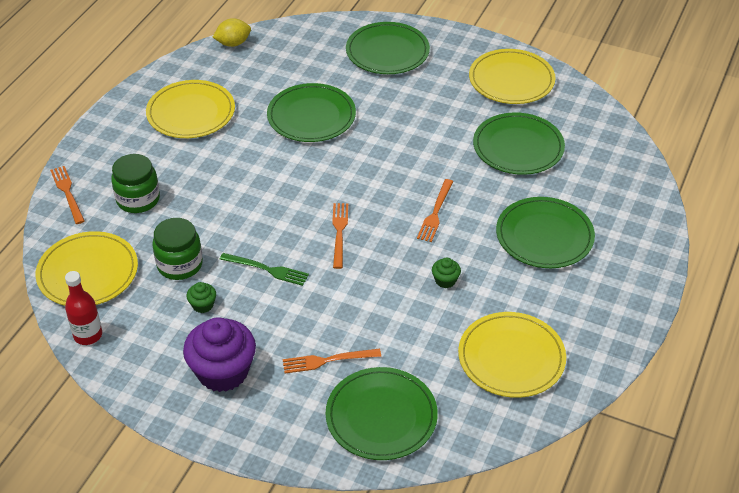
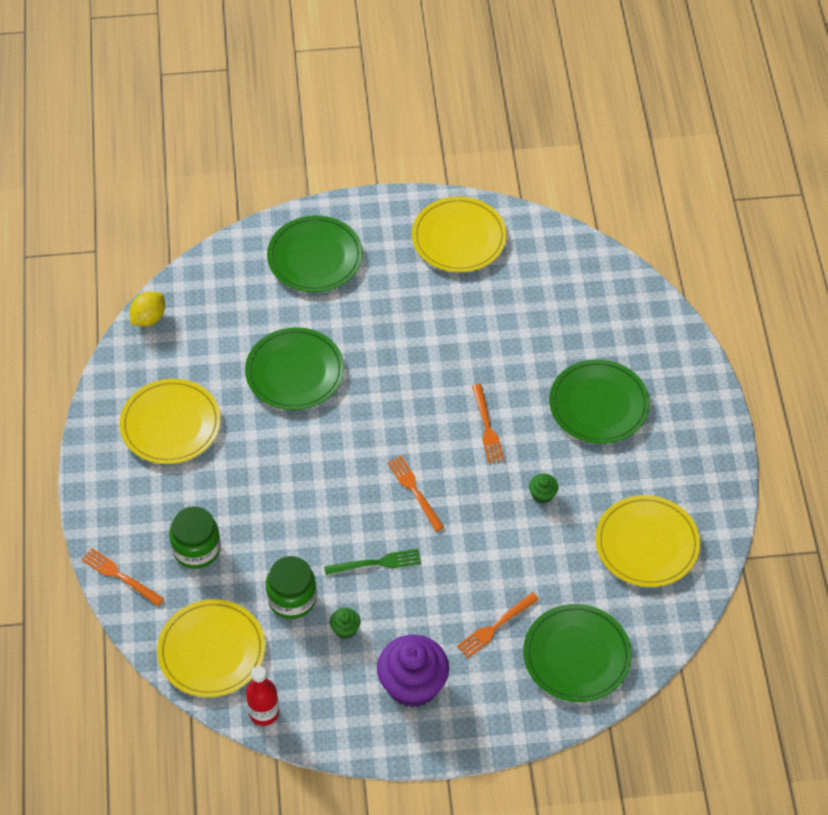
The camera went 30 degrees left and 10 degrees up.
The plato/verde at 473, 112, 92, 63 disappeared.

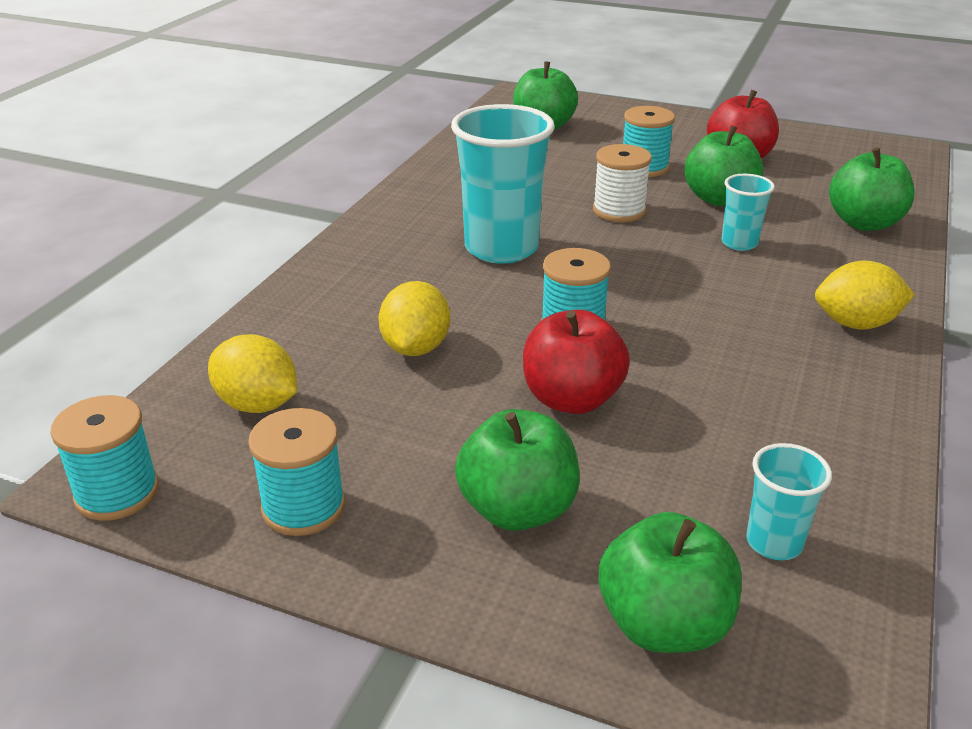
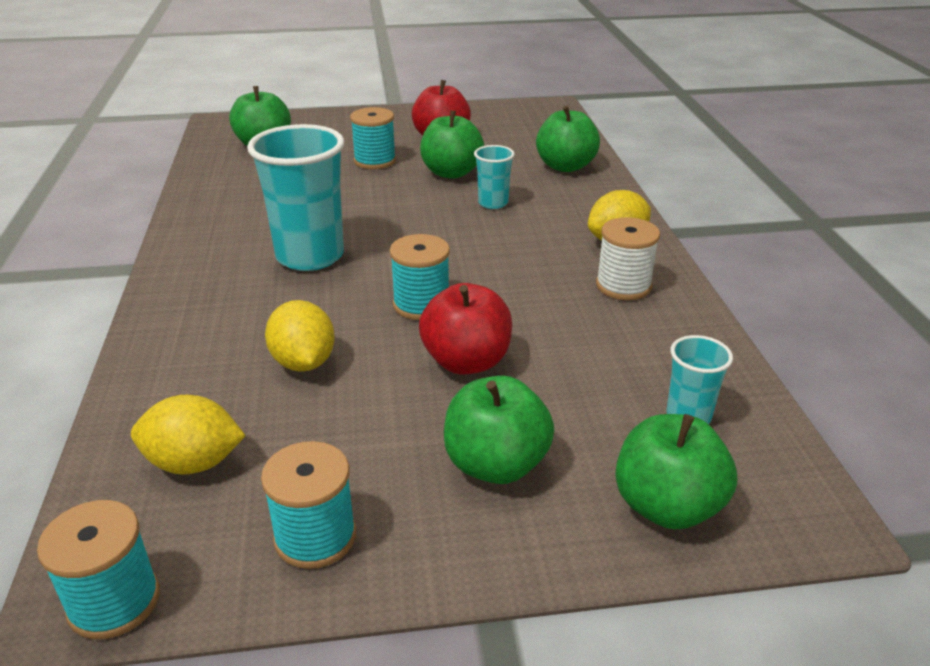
The camera went 30 degrees left and 0 degrees up.
The carrete/blanco moved from 593, 144, 59, 78 to 596, 217, 64, 83.

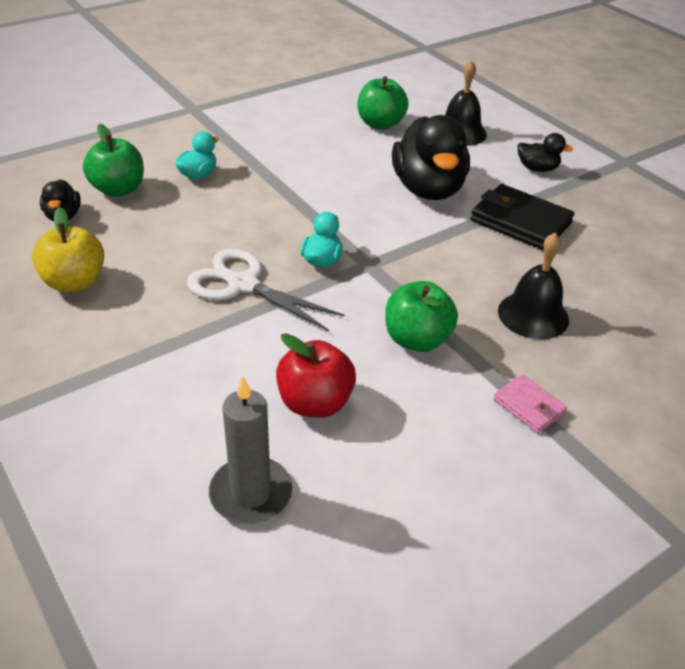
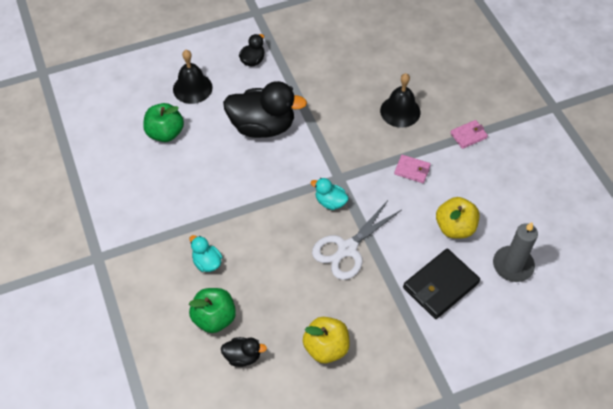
The camera went 75 degrees left and 15 degrees up.
The cartera/negro moved from 471, 184, 103, 67 to 403, 249, 77, 70.
The manzana/verde at 385, 281, 73, 71 was replaced by the cartera/rosa at 394, 155, 37, 28.
The manzana/rojo at 276, 333, 80, 85 became the manzana/amarillo at 436, 197, 44, 41.

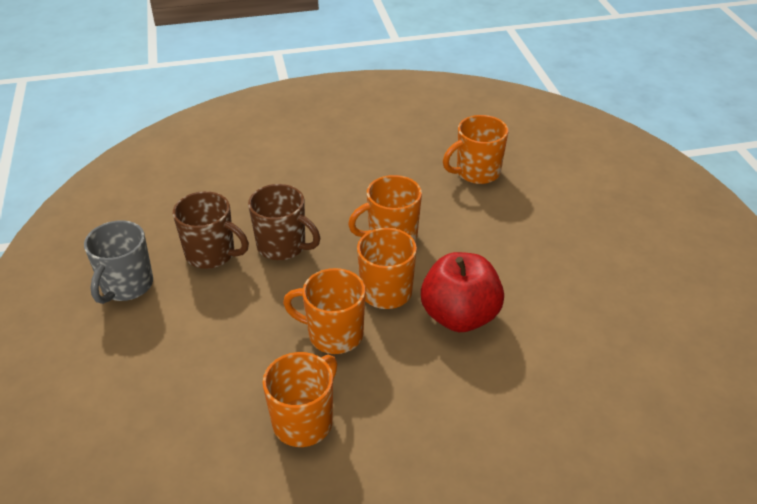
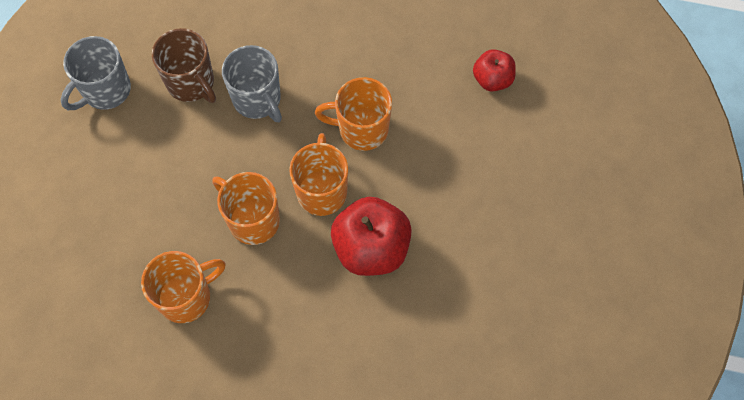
The camera went 25 degrees right and 25 degrees up.
The taza/naranja at 443, 115, 65, 69 was replaced by the manzana/rojo at 473, 49, 43, 42.
The taza/marrón at 248, 184, 72, 76 became the taza/gris at 222, 45, 60, 77.

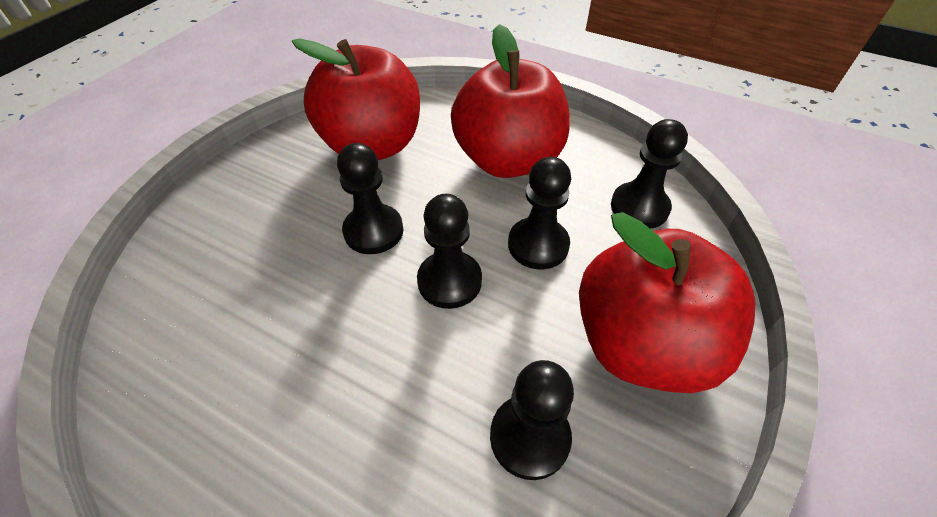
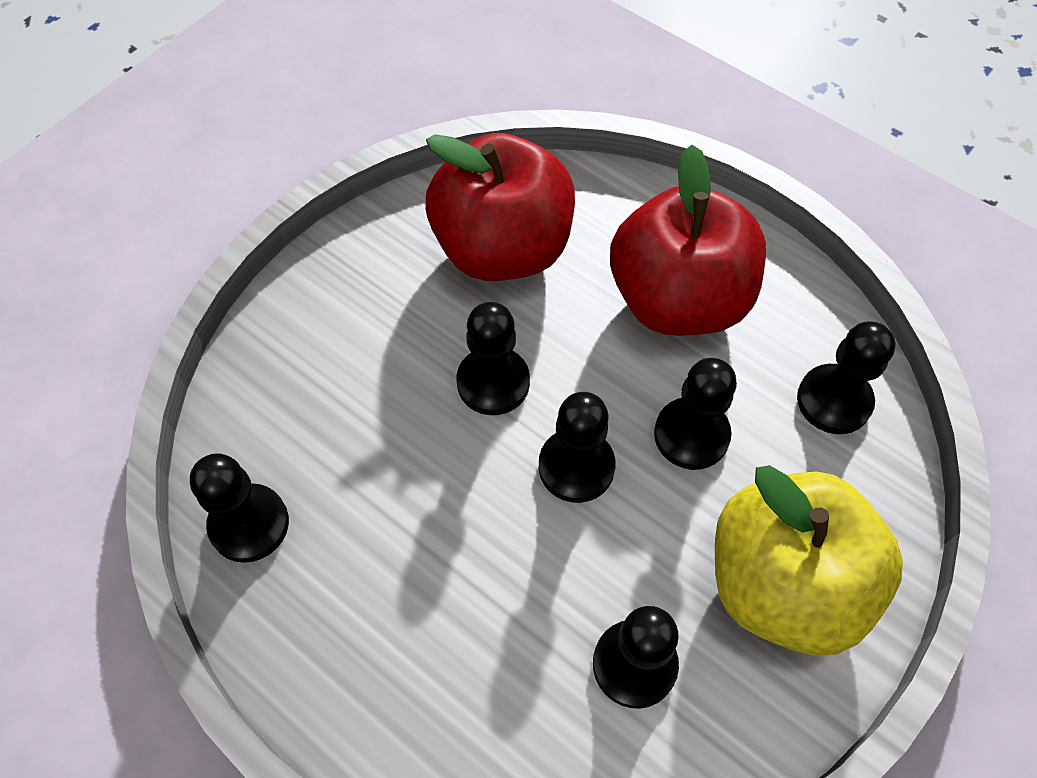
The camera went 10 degrees right and 10 degrees up.
The peón/negro at 190, 453, 99, 110 appeared.
The manzana/rojo at 579, 212, 177, 181 became the manzana/amarillo at 715, 465, 188, 191.

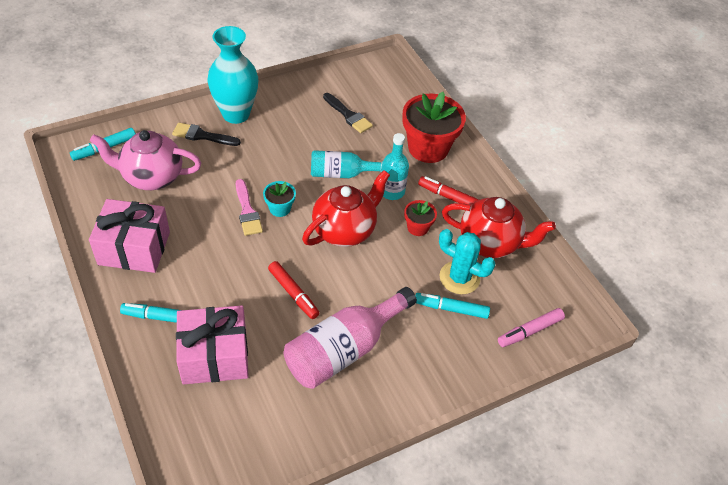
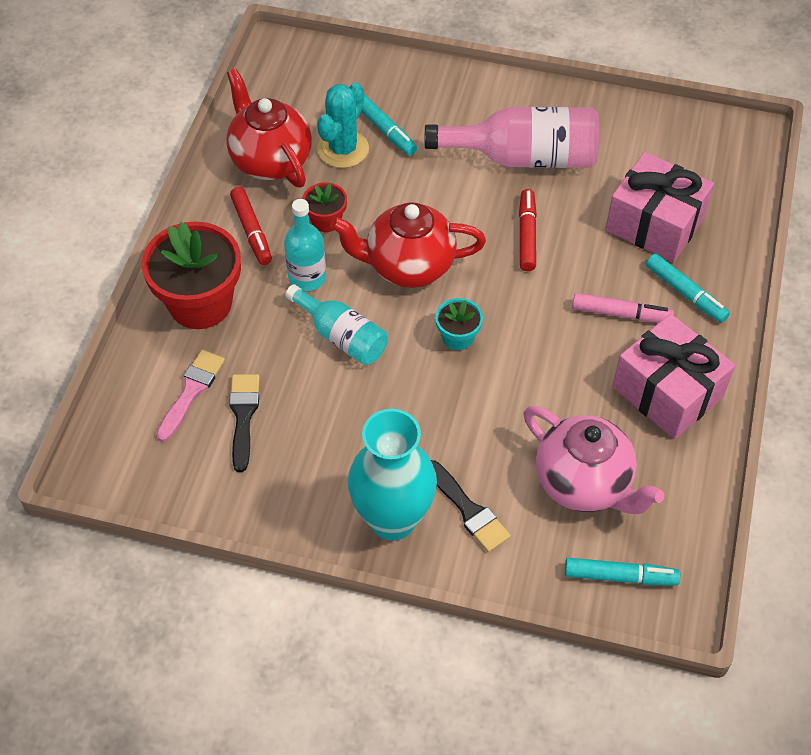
The camera went 135 degrees left and 5 degrees up.
The pincel/rosa moved from 236, 179, 27, 57 to 156, 350, 69, 92.
The rotulador/rosa moved from 498, 308, 67, 39 to 572, 293, 102, 30.
The cactus/turquesa at 439, 229, 57, 65 turned 45 degrees clockwise.

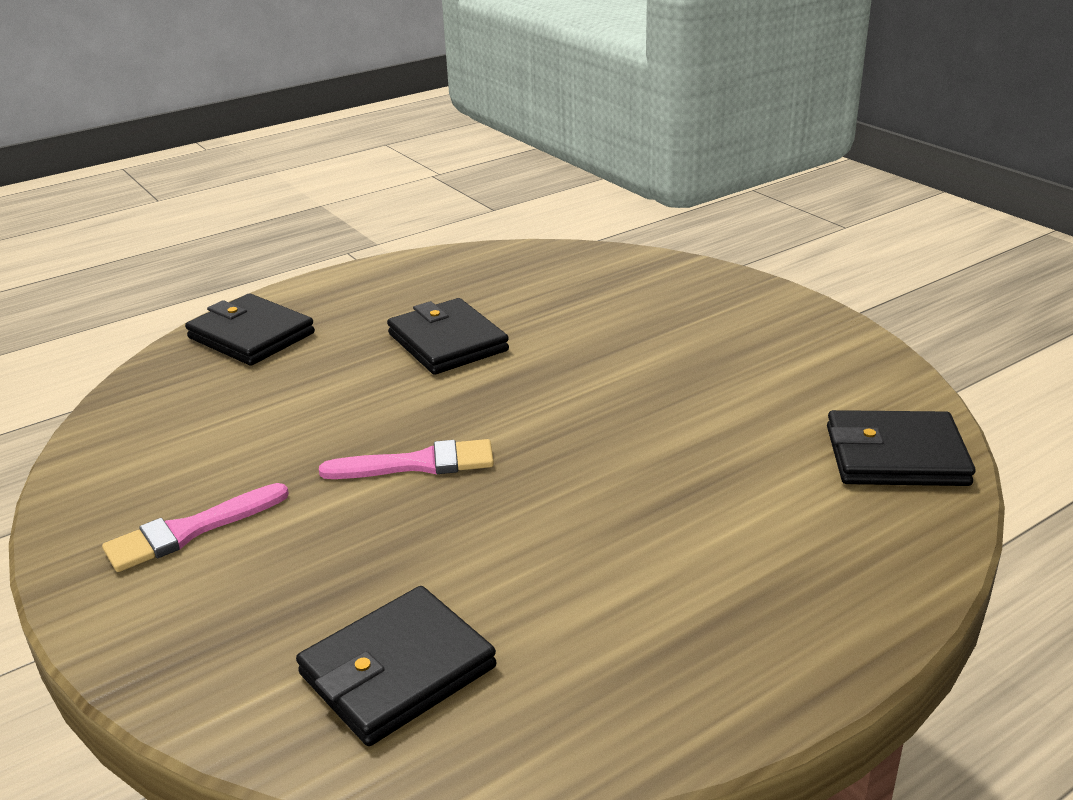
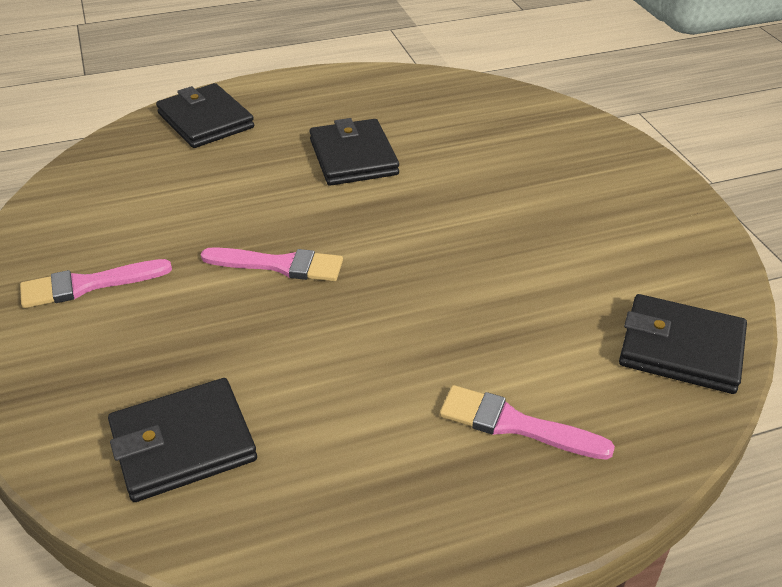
The camera went 15 degrees right and 10 degrees up.
The pincel/rosa at 440, 385, 175, 75 appeared.

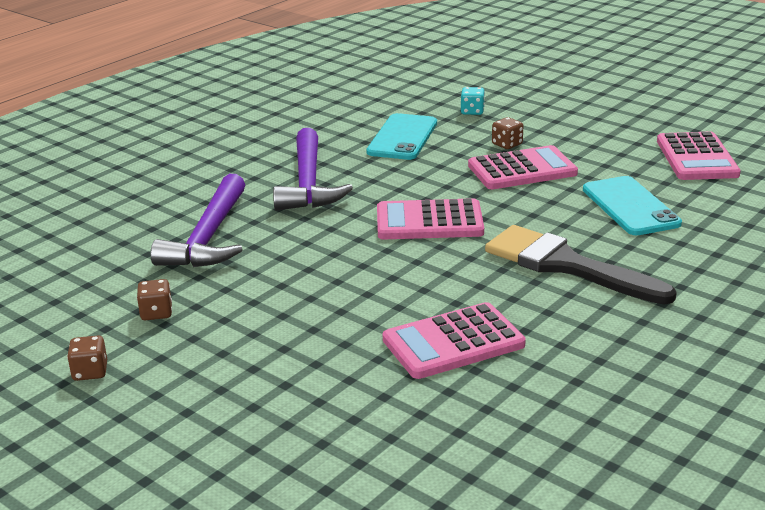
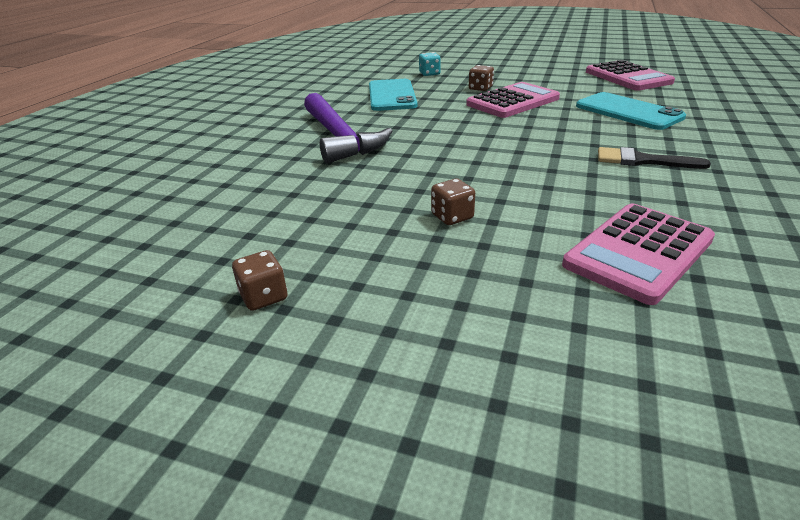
The camera went 20 degrees left and 5 degrees up.
The martillo/morado at 151, 174, 94, 93 disappeared.
The calculadora/rosa at 377, 198, 107, 41 disappeared.
The dado/marrón moved from 67, 335, 40, 46 to 431, 179, 44, 46.
The pincel/negro at 485, 225, 192, 79 changed to 0.54 times the size.

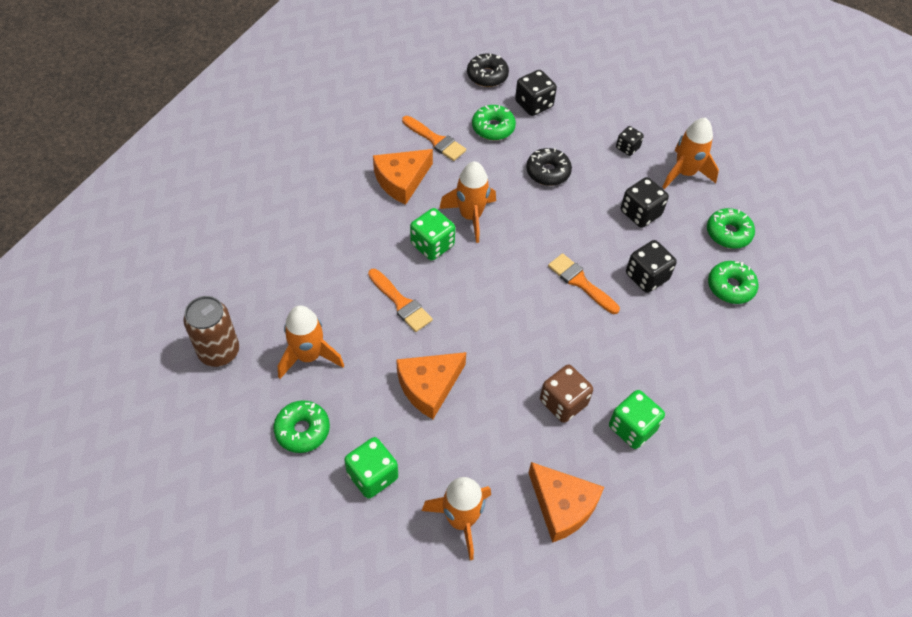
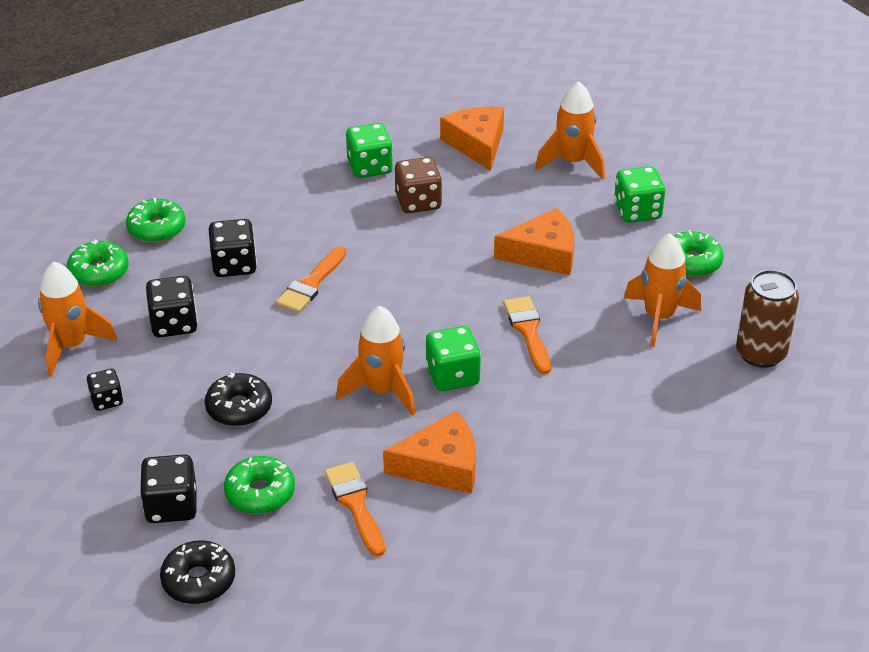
The camera went 150 degrees left and 15 degrees down.
The pincel/naranja at 548, 253, 72, 61 turned 45 degrees clockwise.

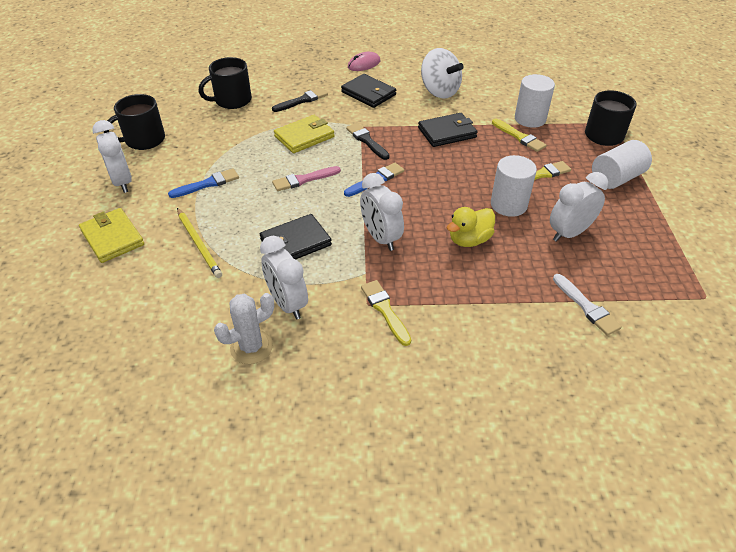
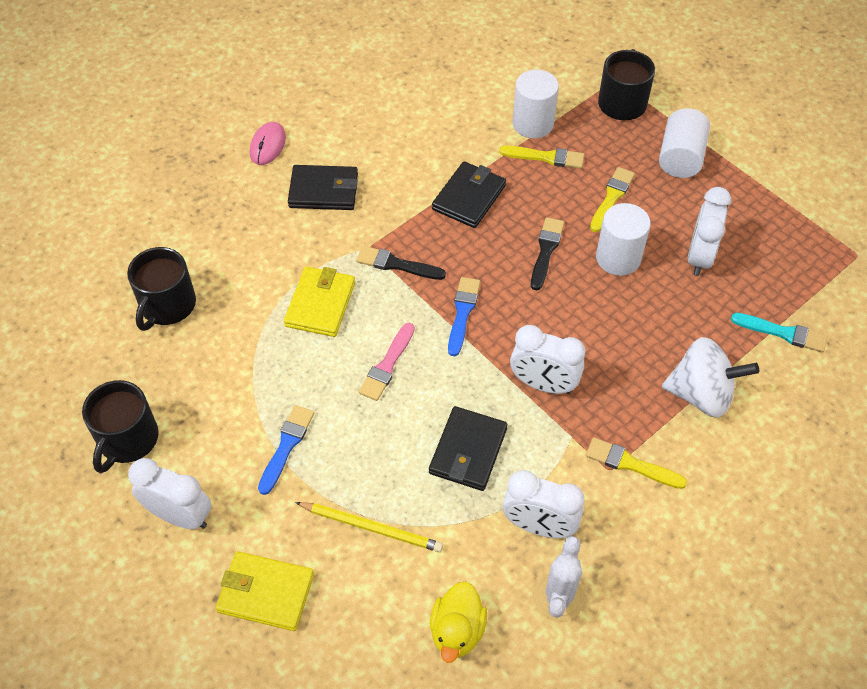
The camera went 40 degrees left and 10 degrees up.
The pincel/negro moved from 272, 88, 56, 24 to 531, 217, 33, 73.
The peonza/blanco moved from 421, 48, 43, 50 to 662, 337, 97, 81.
The pato/amarillo moved from 447, 207, 48, 40 to 430, 582, 57, 81.
The pincel/blanco at 553, 274, 69, 62 became the pincel/turquesa at 731, 313, 97, 40.

